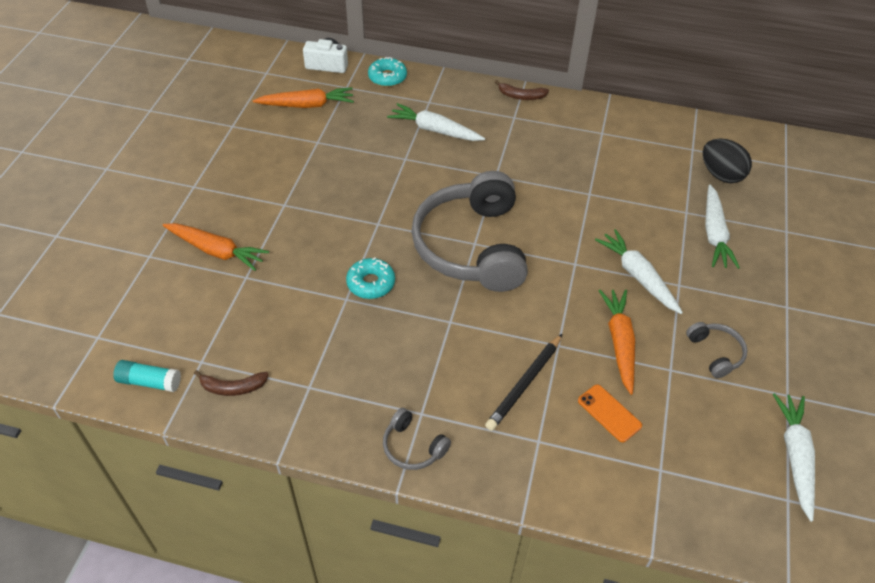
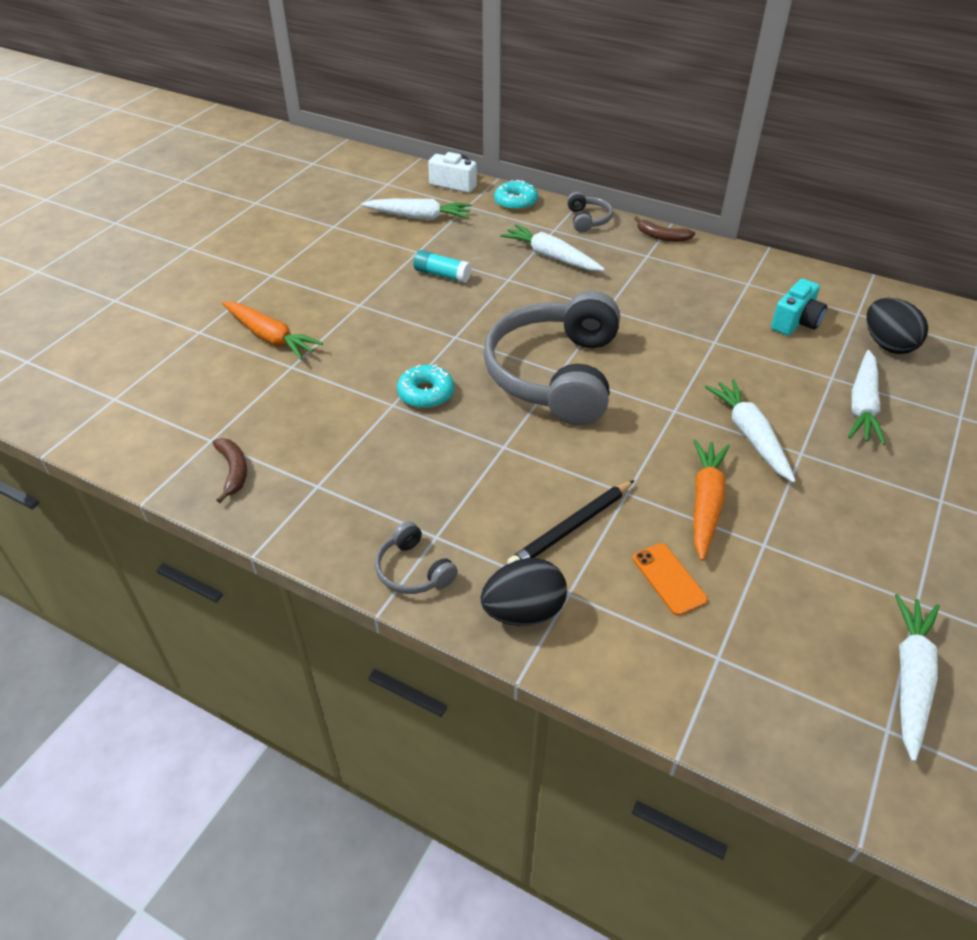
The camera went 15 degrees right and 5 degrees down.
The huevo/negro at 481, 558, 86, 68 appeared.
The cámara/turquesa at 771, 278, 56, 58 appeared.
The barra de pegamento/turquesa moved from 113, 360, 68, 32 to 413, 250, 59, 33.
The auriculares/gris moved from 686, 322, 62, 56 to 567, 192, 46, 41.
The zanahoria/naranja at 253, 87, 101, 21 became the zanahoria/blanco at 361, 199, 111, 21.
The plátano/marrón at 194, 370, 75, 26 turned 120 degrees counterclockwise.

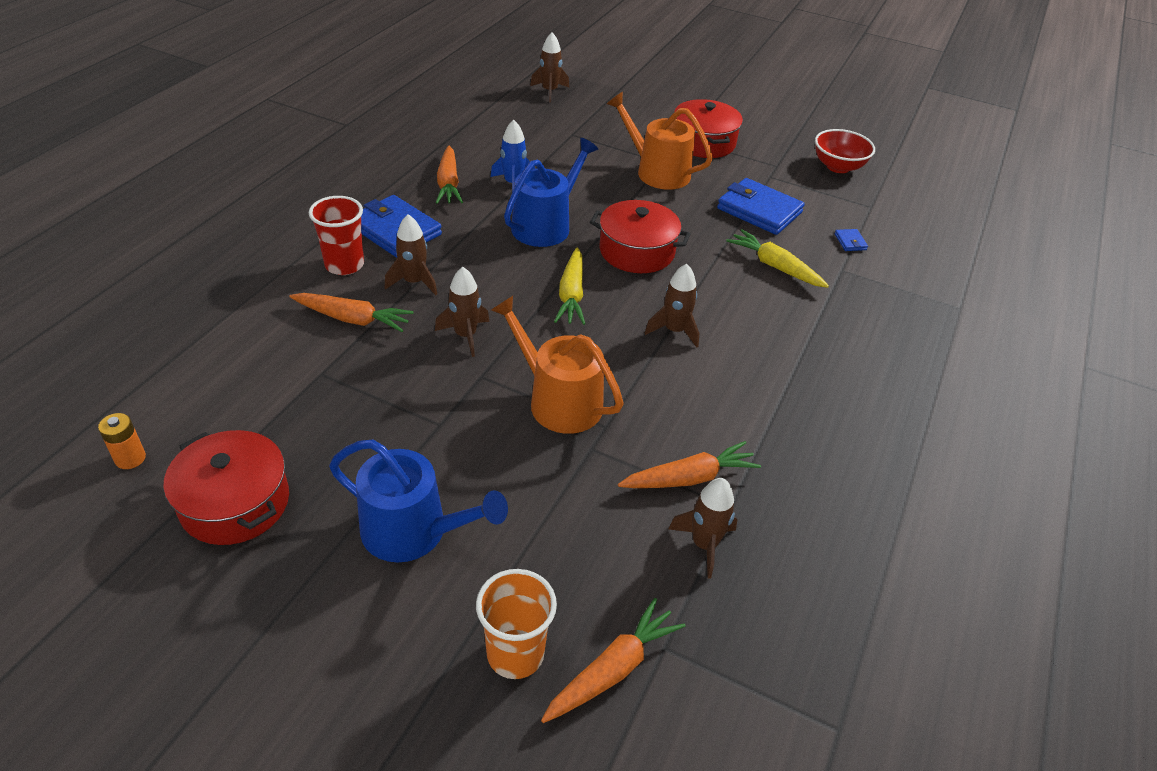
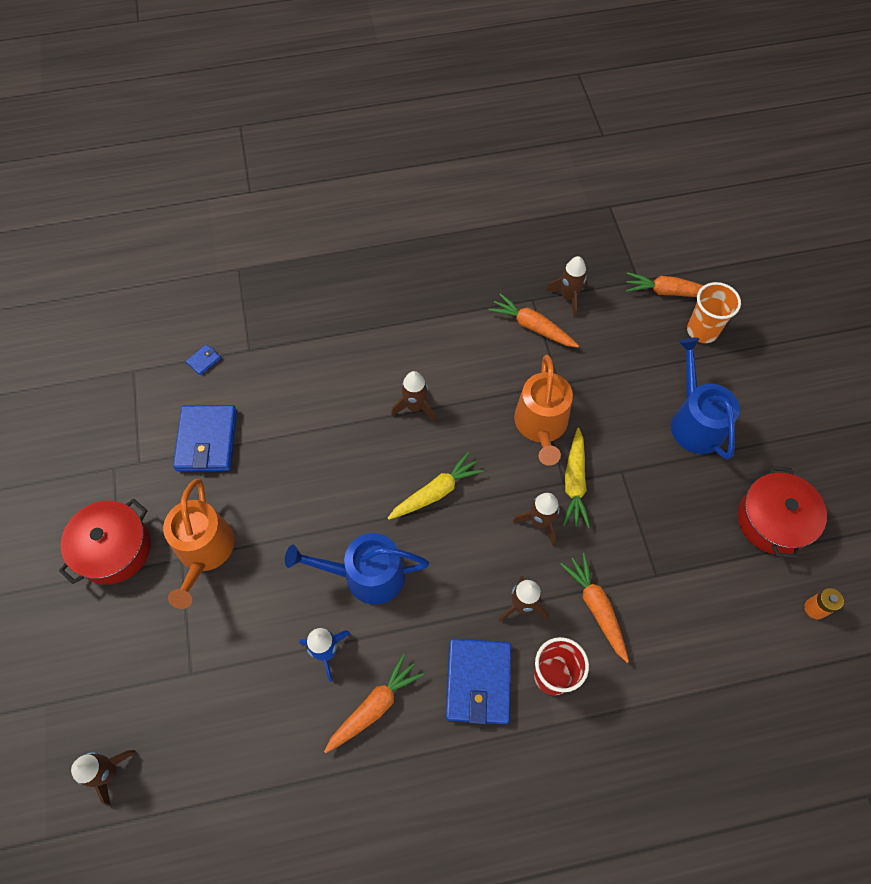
The camera went 125 degrees left and 20 degrees up.
The olla/rojo at 590, 200, 101, 73 disappeared.
The cuenco/rojo at 815, 129, 60, 44 disappeared.
The zanahoria/amarillo moved from 726, 229, 103, 59 to 563, 428, 27, 100.

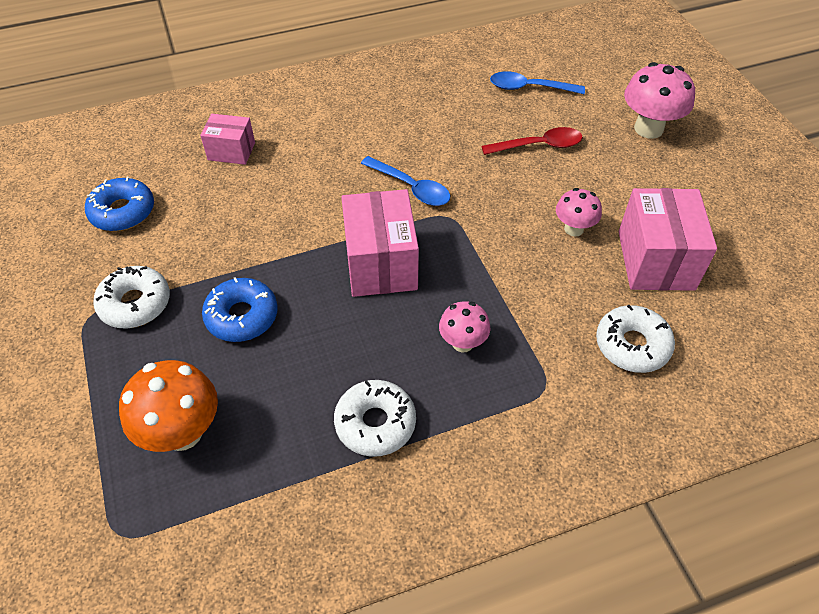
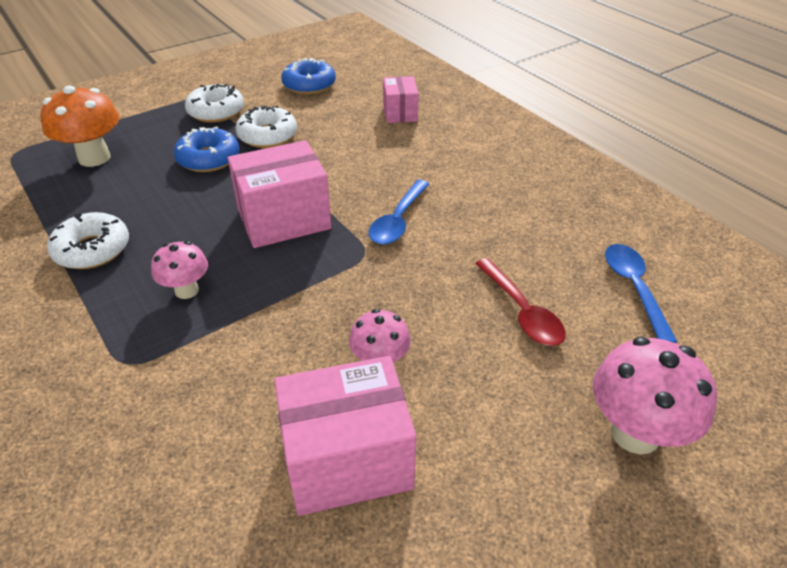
The camera went 75 degrees right and 10 degrees down.
The rosquilla/blanco moved from 596, 305, 79, 68 to 235, 105, 62, 43.

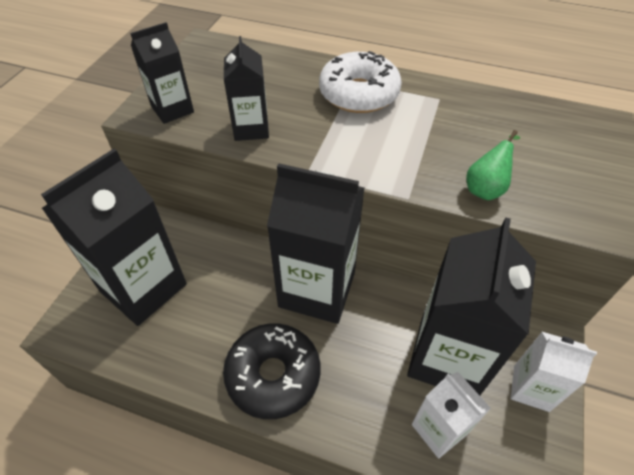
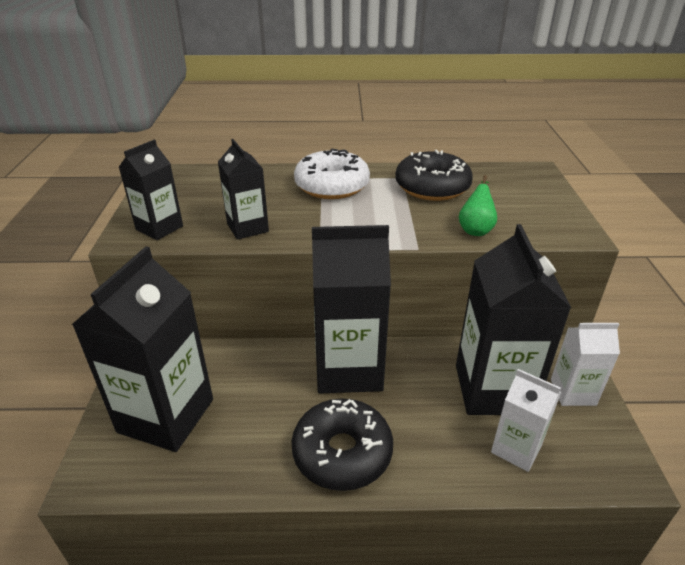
The camera went 20 degrees left and 15 degrees down.
The rosquilla/negro at 395, 150, 78, 51 appeared.

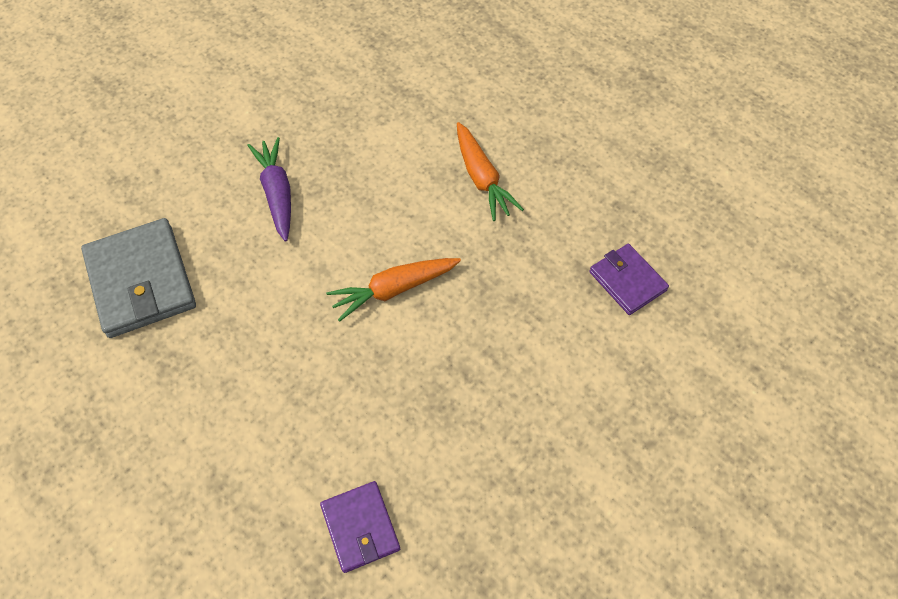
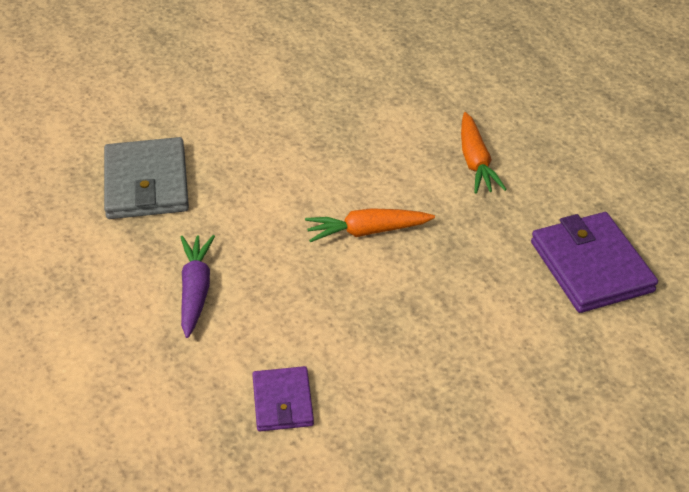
The camera went 15 degrees right and 15 degrees down.
The zanahoria/morado moved from 247, 137, 44, 105 to 181, 235, 34, 103.
The cartera/morado at 589, 244, 80, 71 changed to 1.72 times the size.

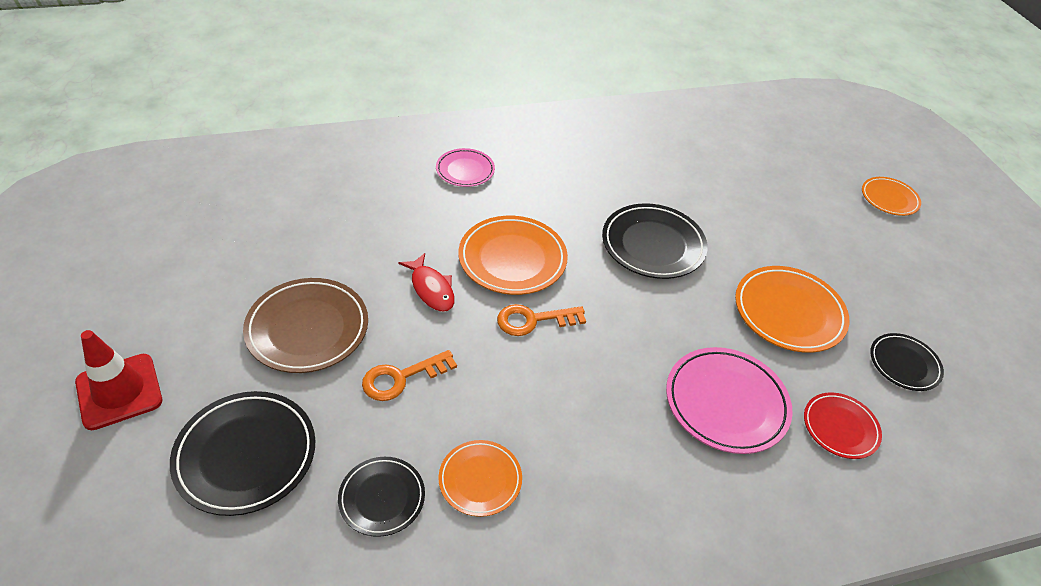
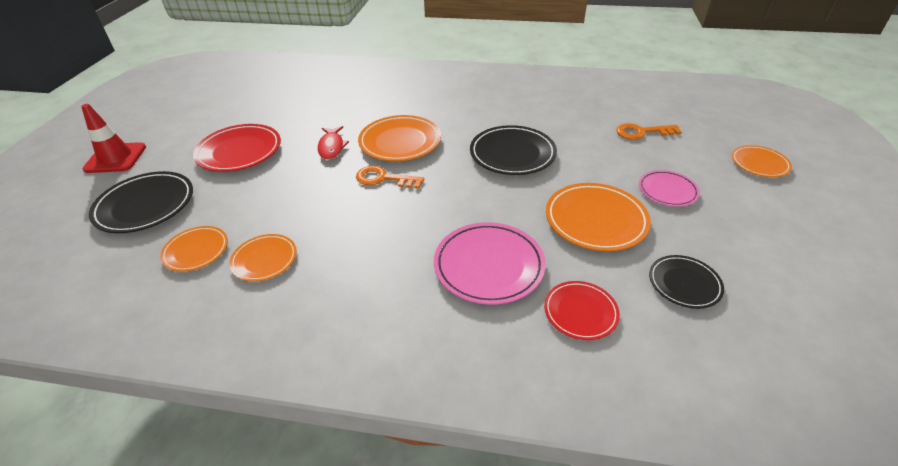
The camera went 30 degrees right and 5 degrees down.
The llave/naranja moved from 362, 350, 95, 51 to 616, 123, 66, 17.
The plato/rosa moved from 436, 148, 59, 39 to 639, 170, 61, 36.
The plato/marrón at 243, 278, 125, 95 became the plato/rojo at 193, 124, 88, 48.
The plato/negro at 338, 457, 87, 80 became the plato/naranja at 160, 226, 68, 46.

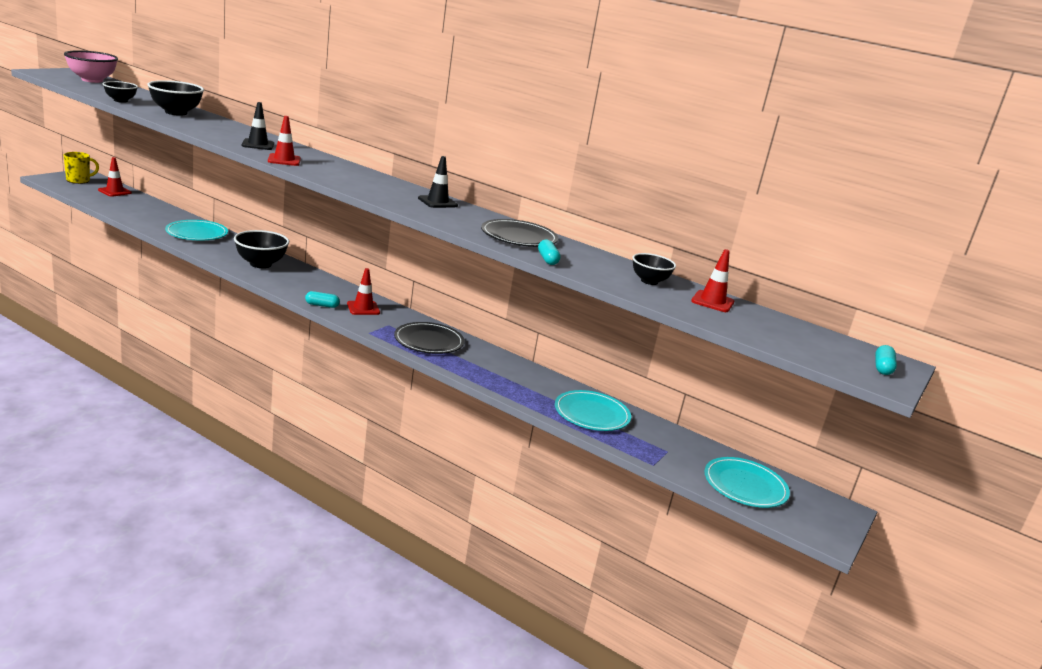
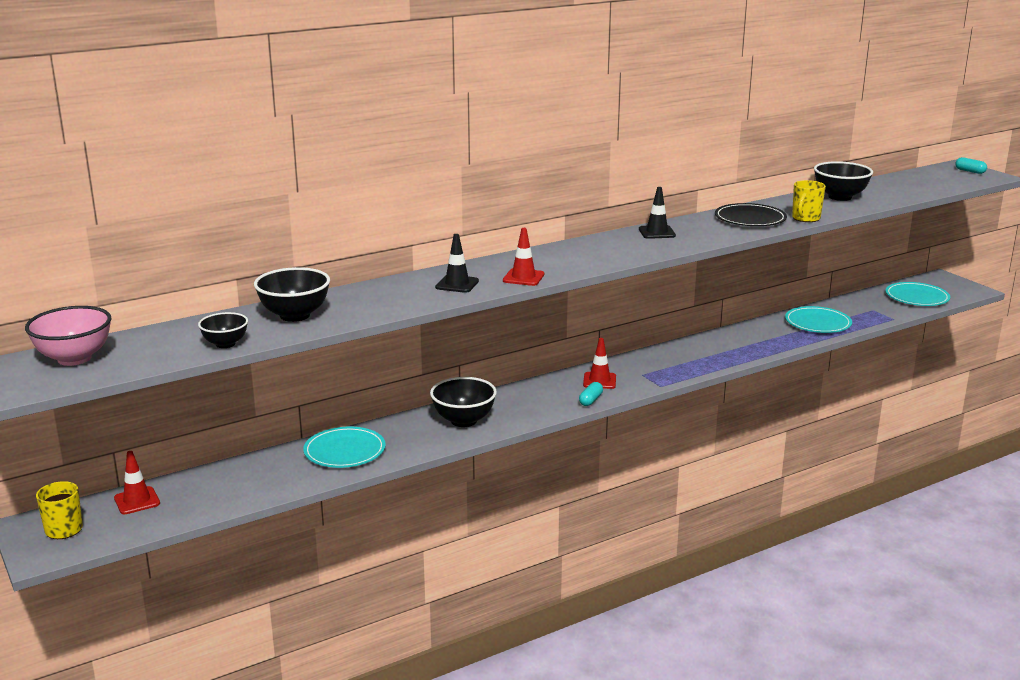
The camera went 60 degrees left and 0 degrees up.
The plato/negro at 394, 322, 70, 32 disappeared.
The cono de tráfico/rojo at 691, 249, 43, 63 disappeared.
The cápsula/turquesa at 538, 239, 23, 26 was replaced by the taza/amarillo at 792, 180, 34, 42.
The cuenco/negro at 632, 253, 44, 32 changed to 1.62 times the size.

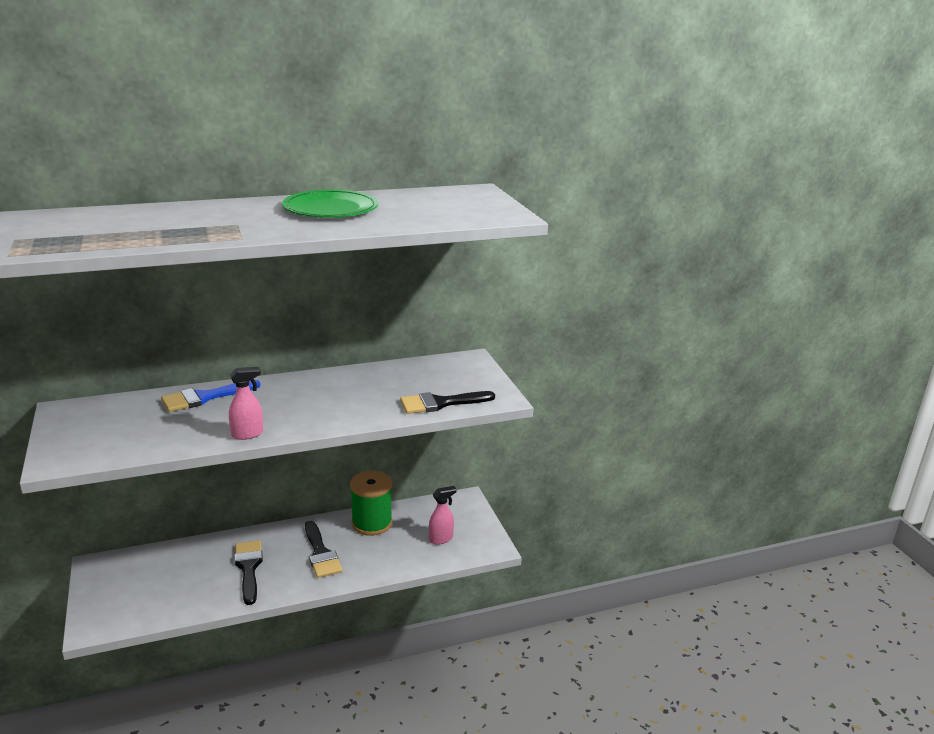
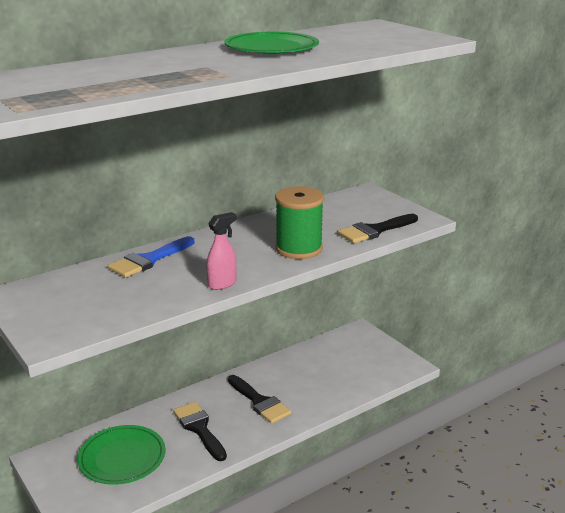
The camera went 15 degrees left and 0 degrees up.
The pulverizador/rosa at 429, 486, 28, 59 disappeared.
The plato/verde at 77, 425, 88, 60 appeared.
The carrete/verde moved from 350, 471, 42, 65 to 275, 186, 49, 73.

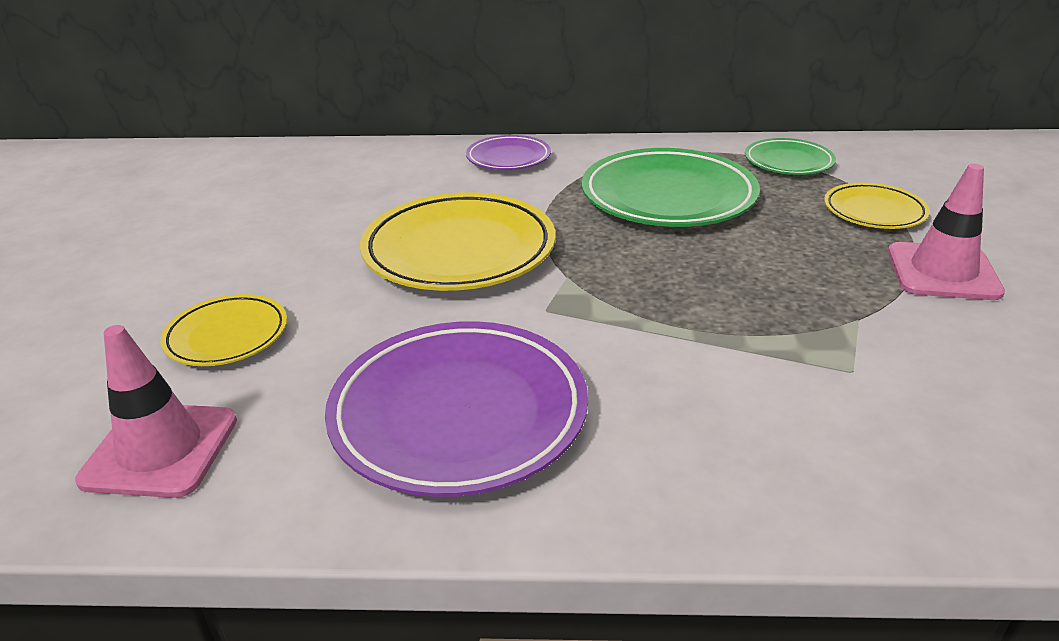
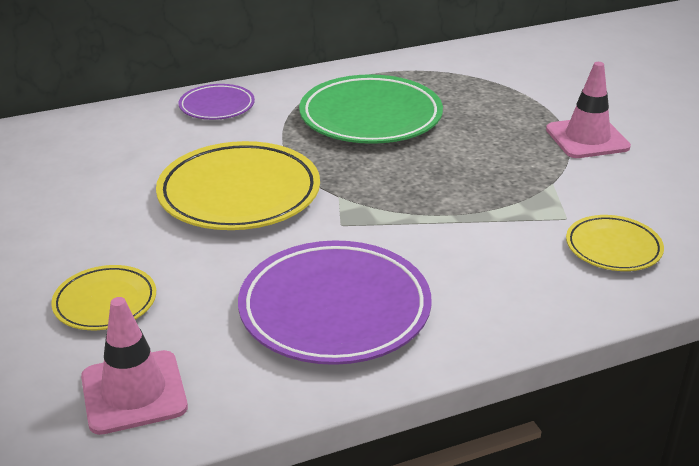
The camera went 25 degrees left and 0 degrees up.
The plato/verde at 745, 138, 91, 37 disappeared.
The plato/amarillo moved from 824, 183, 106, 46 to 566, 215, 98, 56.

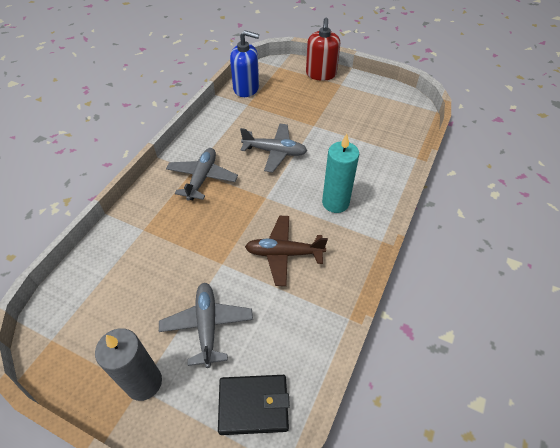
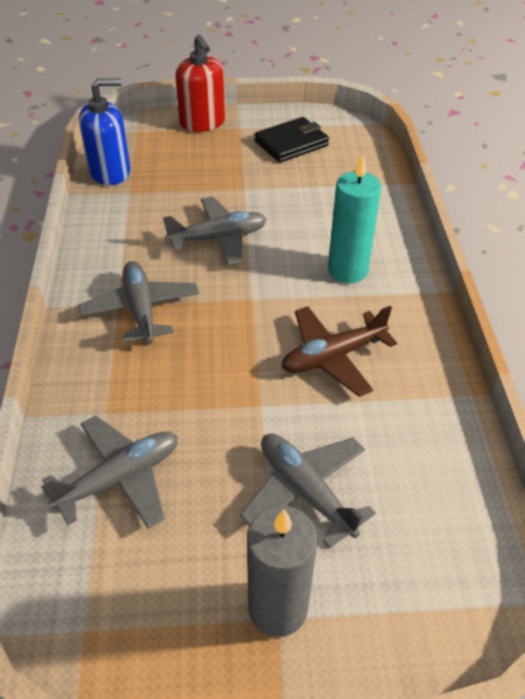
The camera went 30 degrees left and 5 degrees down.
The avión/gris at 41, 416, 137, 113 appeared.
The cartera/negro moved from 218, 375, 72, 60 to 255, 117, 74, 46.

